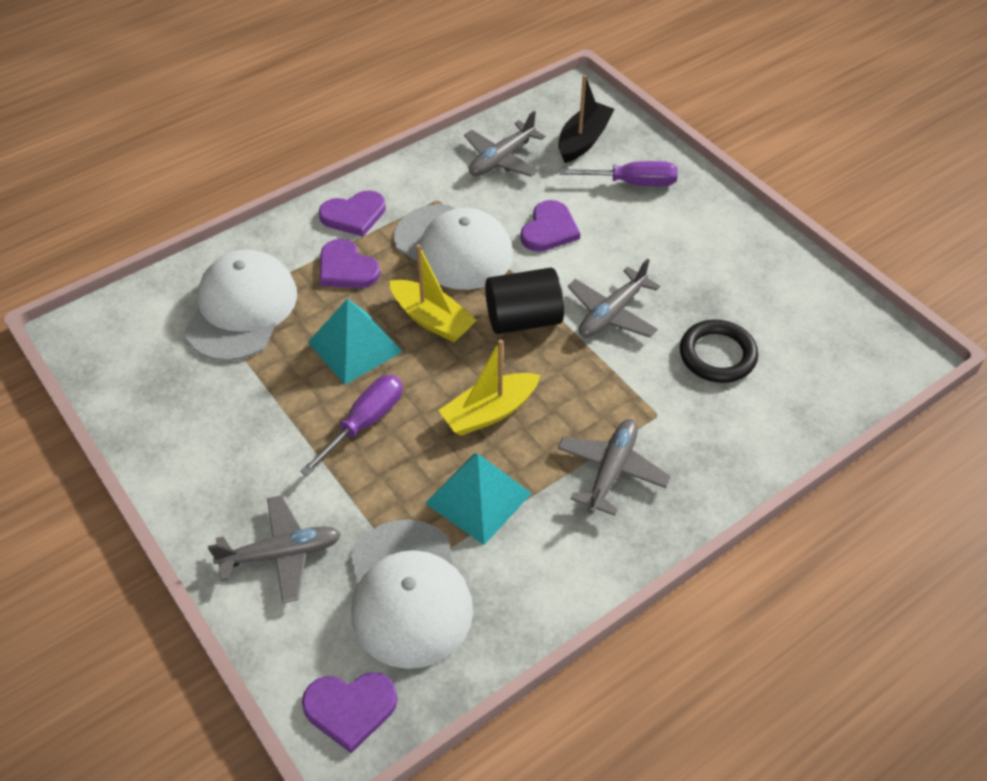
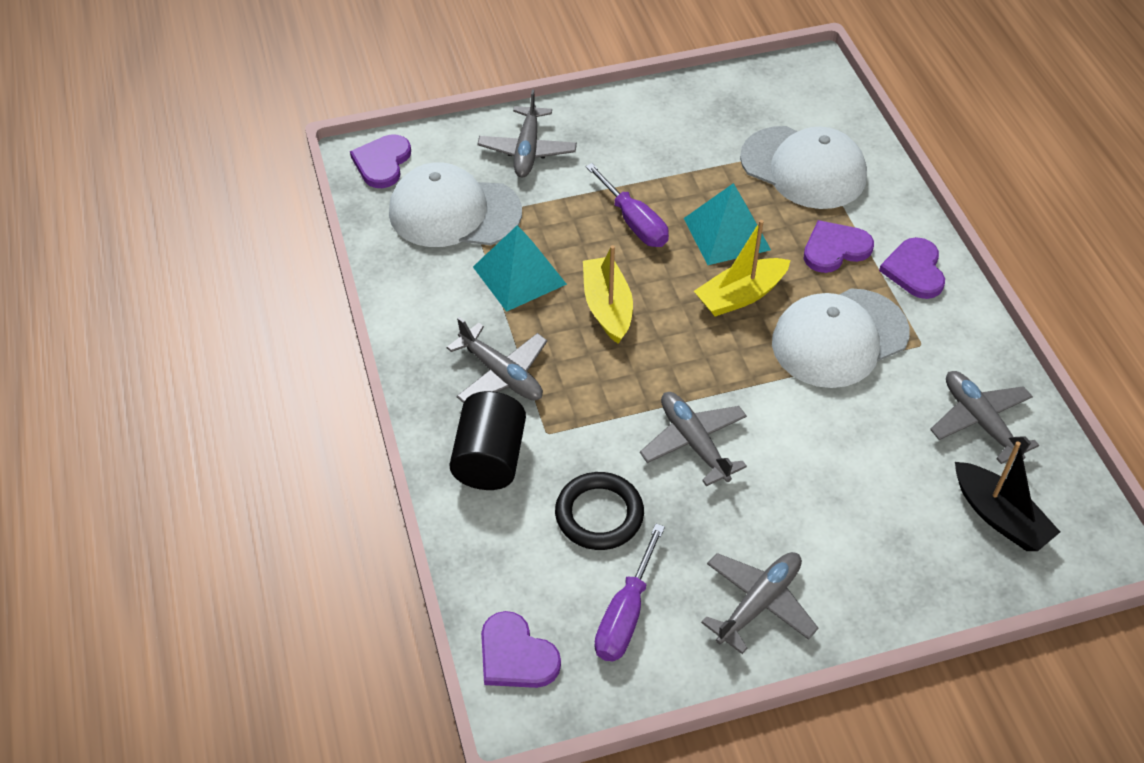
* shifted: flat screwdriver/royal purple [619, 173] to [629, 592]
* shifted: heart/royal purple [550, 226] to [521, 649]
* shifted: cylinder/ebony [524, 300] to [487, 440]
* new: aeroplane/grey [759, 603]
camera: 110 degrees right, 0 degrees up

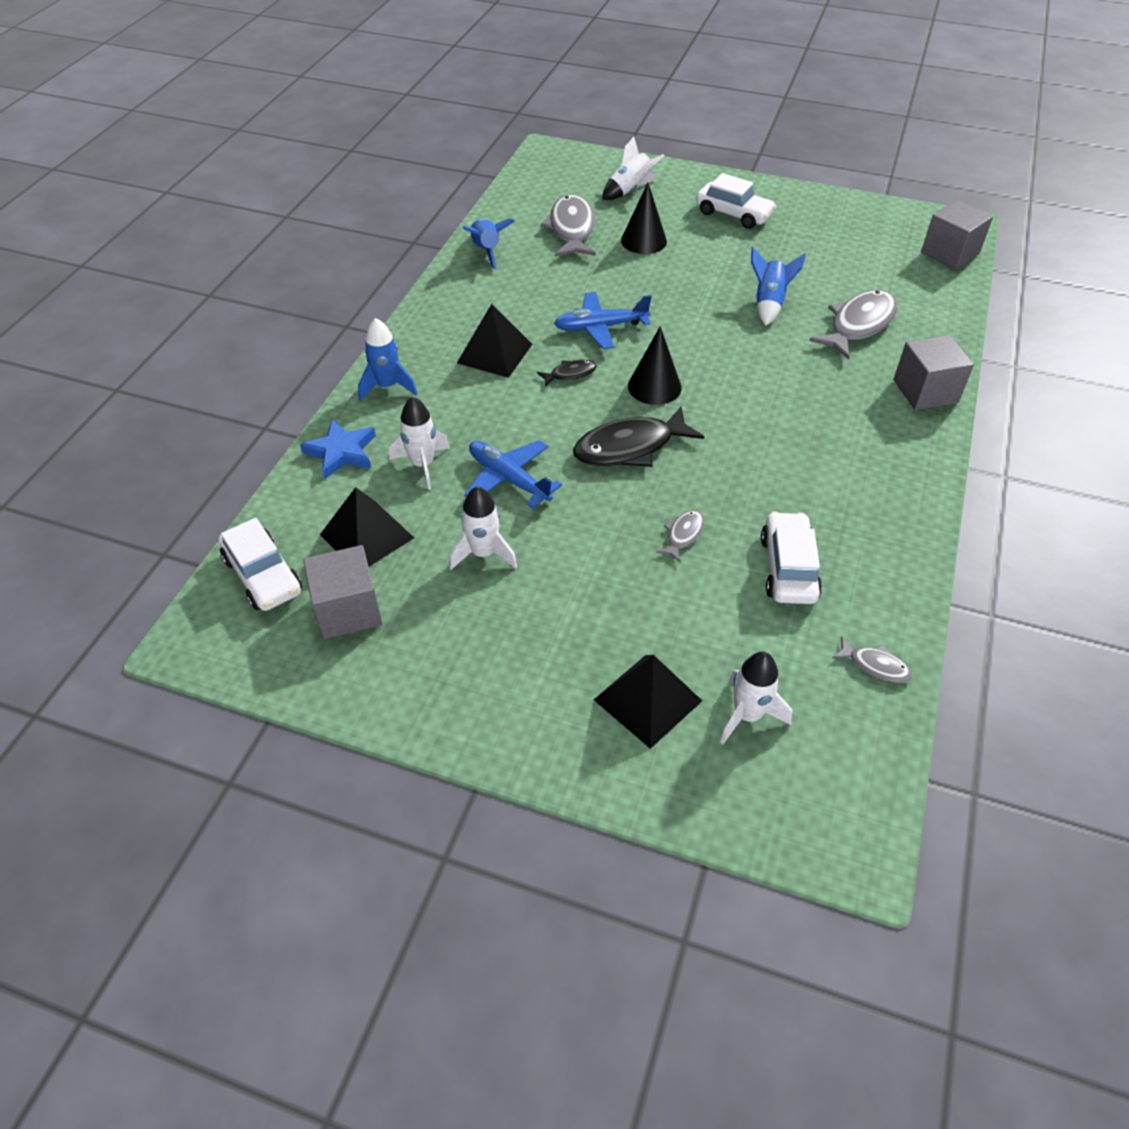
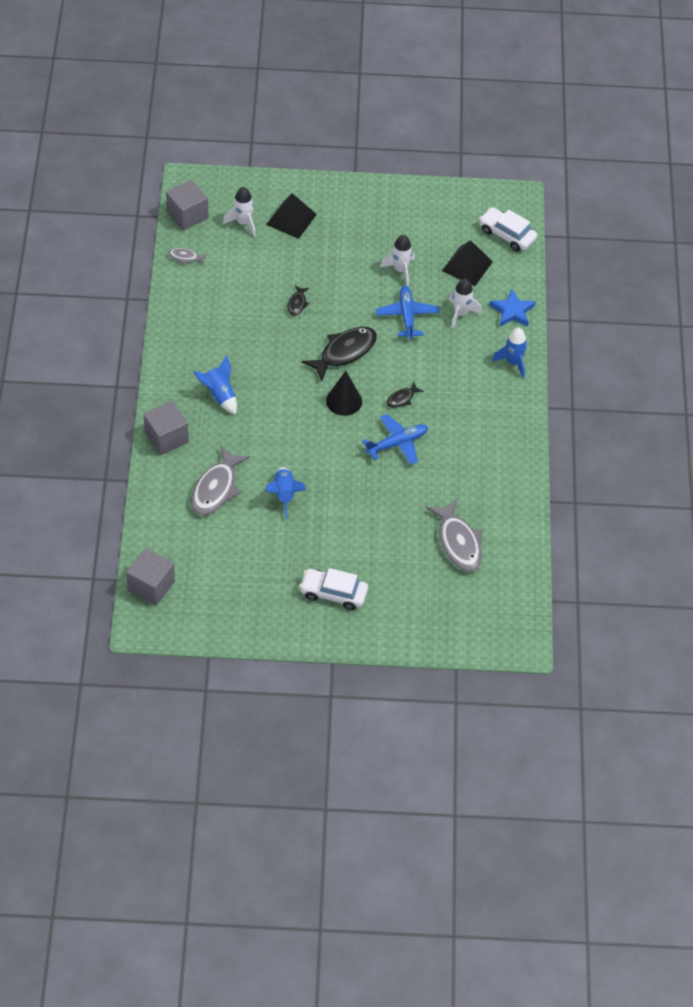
* gone: spaceship/snow-white [633, 168]
* gone: cone shape/ebony [644, 218]
* shifted: spaceship/royal blue [489, 244] to [215, 385]
* gone: pyramid shape/ebony [494, 341]
* rotated: aeroplane/royal blue [513, 474] = [407, 312] 120 degrees counterclockwise
* repainted: fish/grey [680, 536] to fish/ebony [298, 300]
* gone: automobile/snow-white [791, 557]
* shifted: solid cube/grey [342, 592] to [187, 205]
camera: 160 degrees right, 5 degrees up

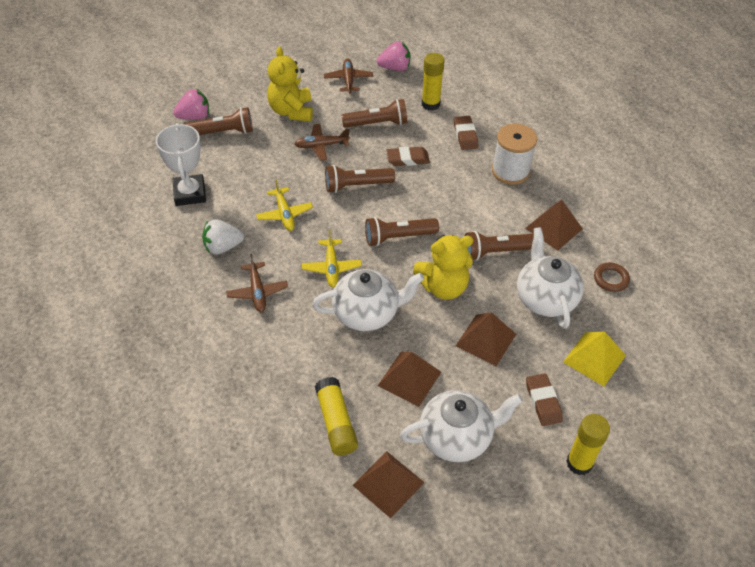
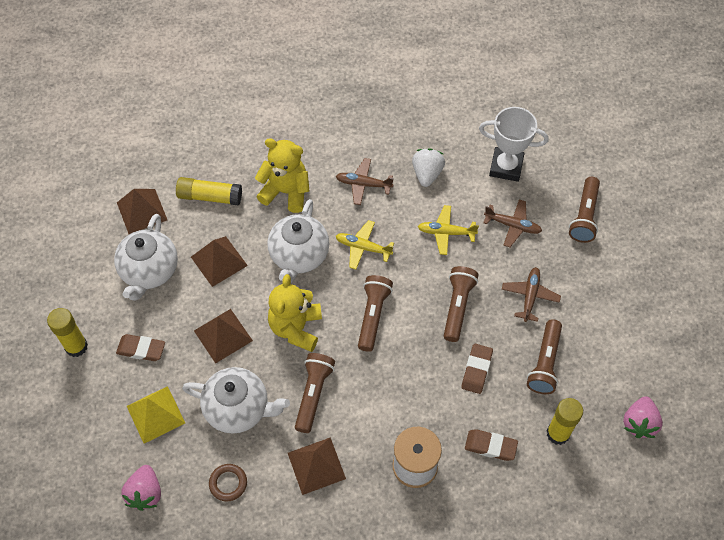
* shifted: teddy bear/bright yellow [290, 84] to [282, 175]
* shifted: aeroplane/brown [348, 75] to [512, 223]
* shifted: berry/rosy [191, 104] to [141, 488]
camera: 115 degrees right, 10 degrees up

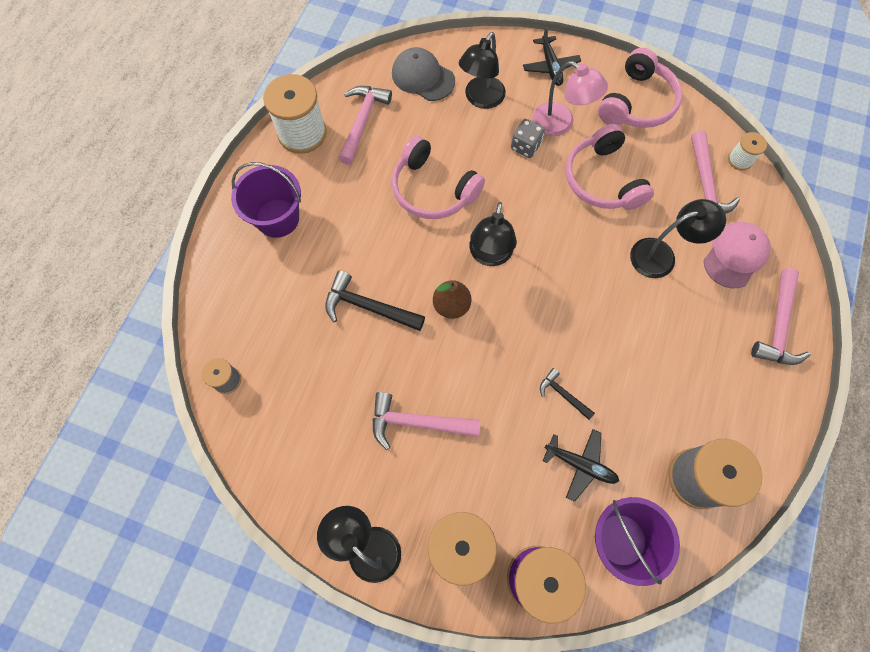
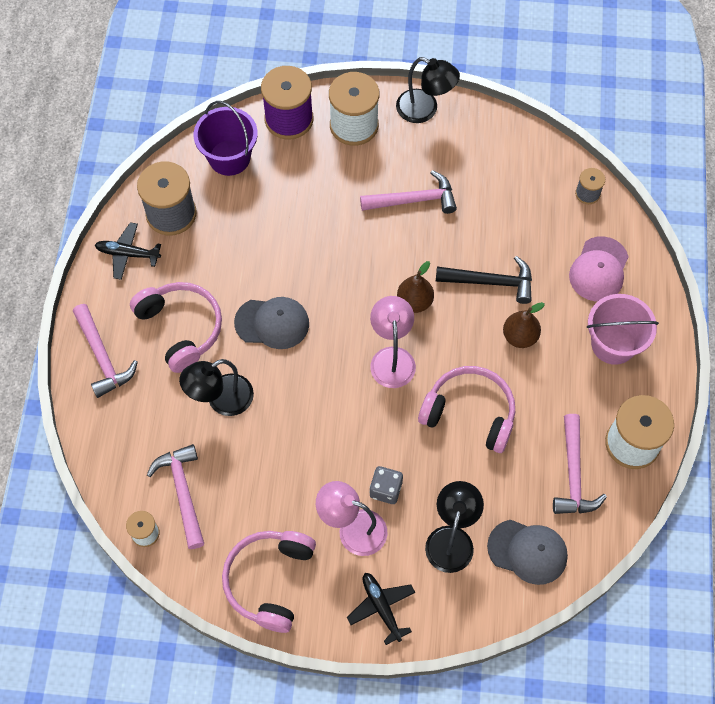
* shifted: headset/rosy [610, 167] to [176, 327]
* repainted: bucket/royal purple [266, 200] to bucket/rosy [623, 329]
* repainted: reading lamp/ebony [493, 234] to reading lamp/rosy [393, 342]
* shifted: peaked cap/rosy [737, 255] to [599, 268]
* rotated: hammer/rosy [781, 316] = [105, 351] 150 degrees clockwise
* gone: hammer/ebony [567, 394]
* shifted: aeroplane/ebony [581, 465] to [128, 251]
* new: peaked cap/grey [271, 323]
* new: toy pear/brown [524, 325]
camera: 165 degrees right, 5 degrees down

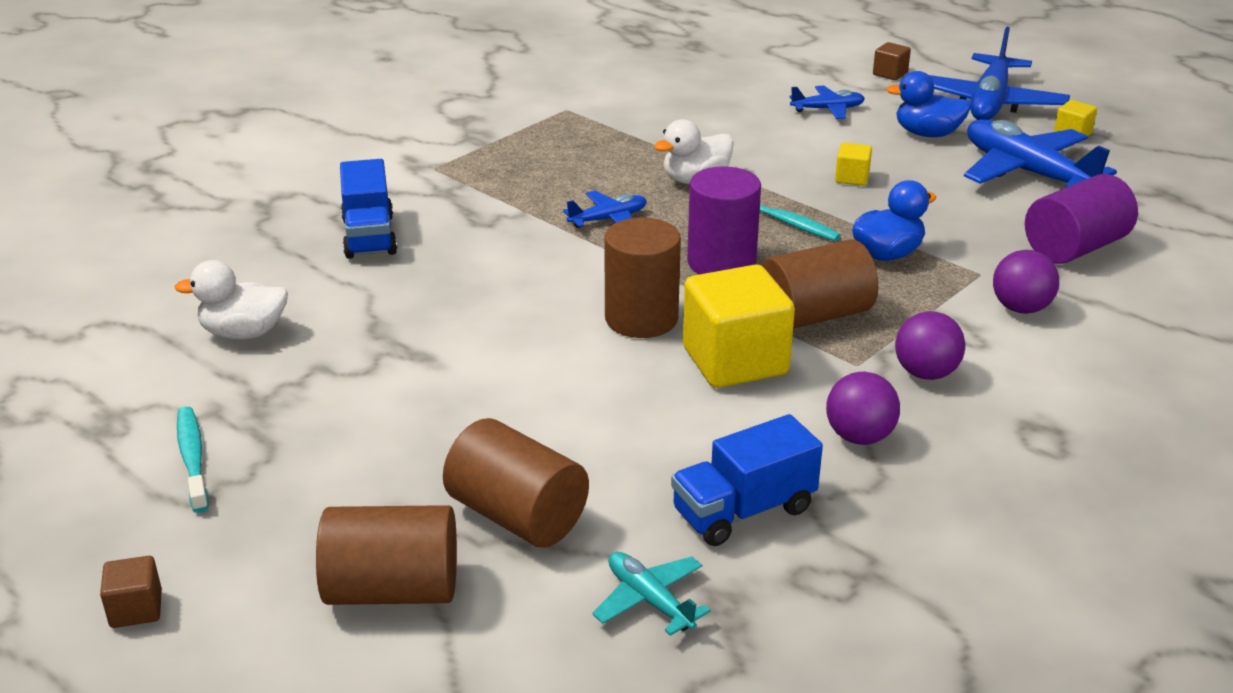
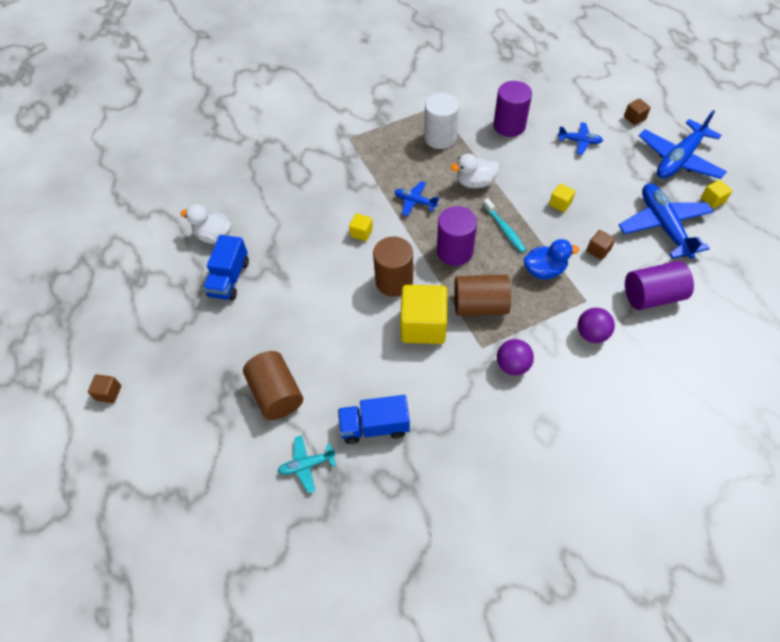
* gone: rubber duck/royal blue [929, 104]
* shifted: truck/royal blue [368, 209] to [226, 267]
* rotated: aeroplane/royal blue [605, 209] = [416, 198] 150 degrees counterclockwise
* gone: ball/royal purple [863, 408]
* gone: tooth brush/aqua [193, 459]
* gone: cylinder/brown [386, 555]
* rotated: aeroplane/aqua [651, 594] = [306, 464] 90 degrees counterclockwise
* new: cylinder/royal purple [512, 109]
* new: cylinder/snow-white [441, 121]
* new: solid cube/bright yellow [361, 227]
* new: solid cube/brown [600, 245]
camera: 25 degrees right, 25 degrees up

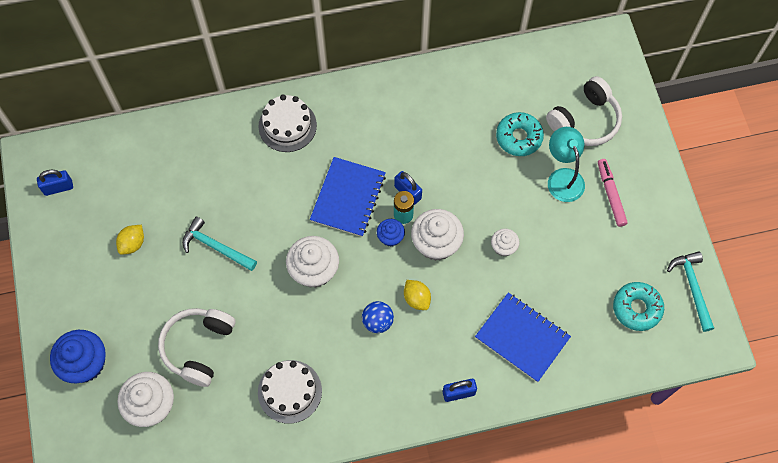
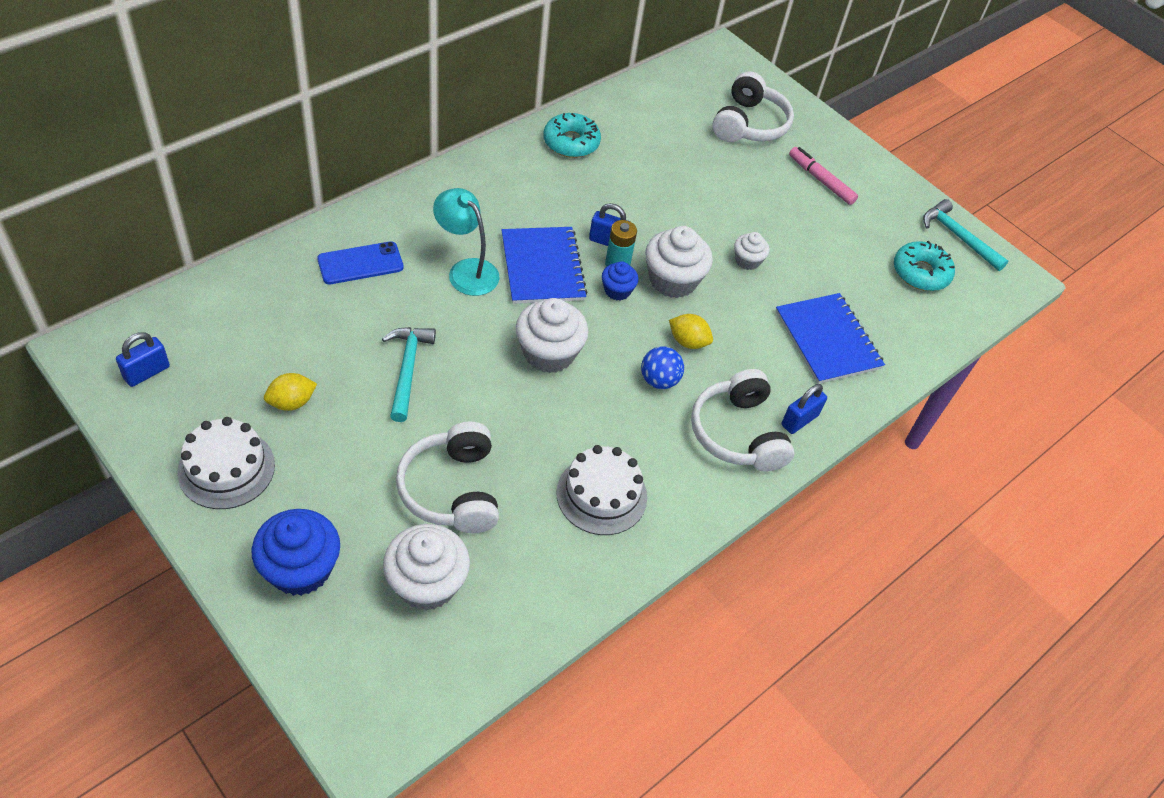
* shifted: gateau/snow-white [287, 123] to [226, 463]
* shifted: donut/aqua [520, 134] to [572, 135]
* shifted: reading lamp/aqua [566, 164] to [466, 242]
* rotated: hammer/aqua [219, 244] = [409, 374] 90 degrees clockwise
* rotated: toy lemon/bright yellow [130, 240] = [290, 392] 60 degrees clockwise
* rotated: exercise book/royal blue [523, 337] = [830, 338] 60 degrees clockwise
* new: smartphone/royal blue [360, 262]
* new: headset/snow-white [742, 420]
camera: 35 degrees left, 15 degrees down

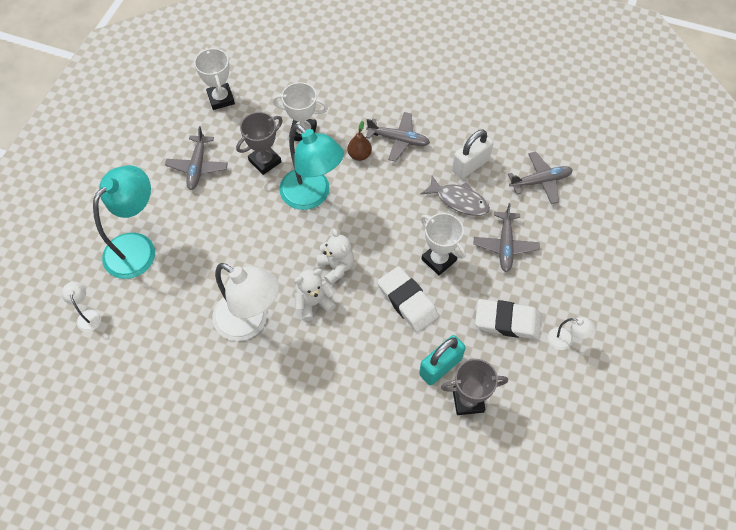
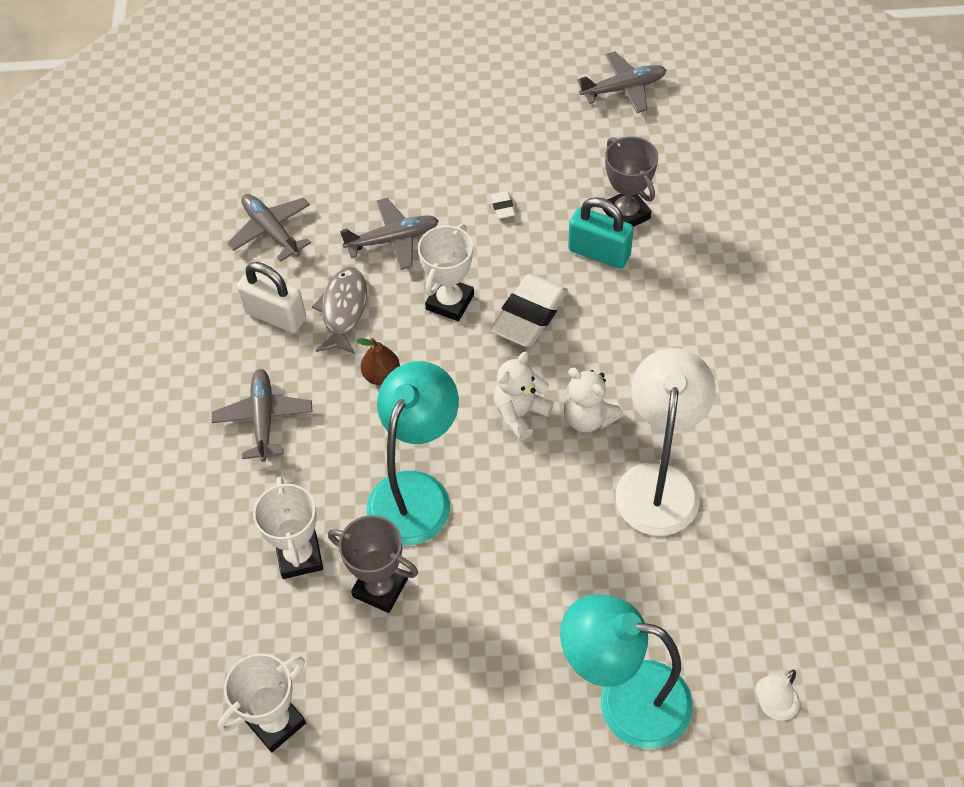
* shifted: toy pear/brown [359, 141] to [378, 361]
* shifted: aeroplane/grey [196, 158] to [621, 82]
* scaled: pencil eraser/snow-white [508, 319] = [503, 205] x0.43
* gone: reading lamp/snow-white [571, 333]
camera: 110 degrees left, 5 degrees down

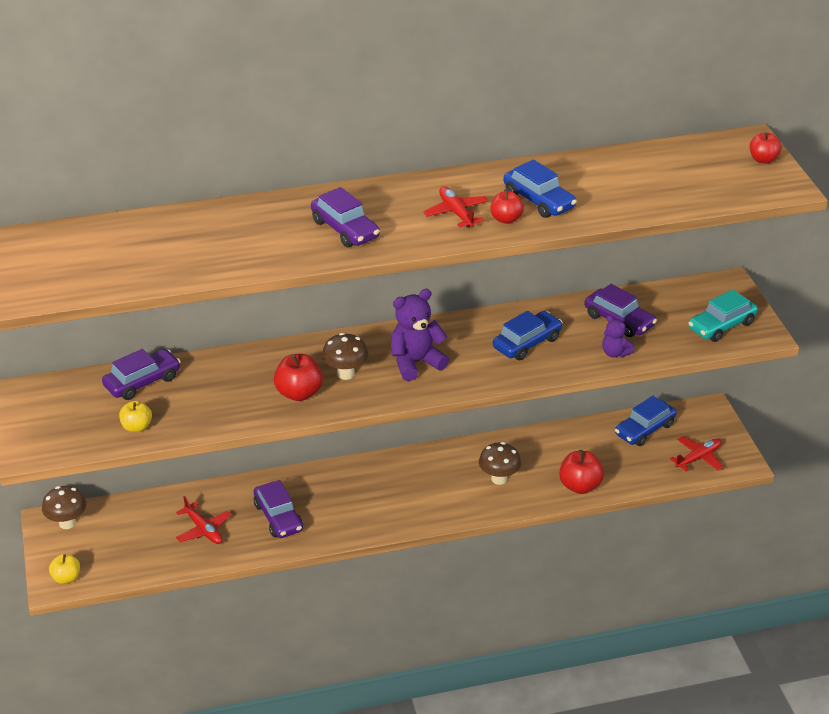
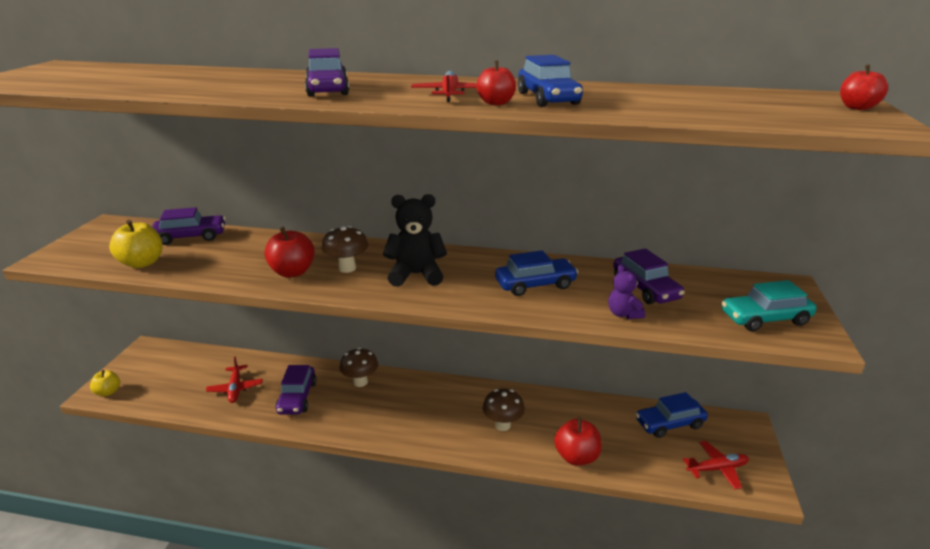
* repainted: teddy bear/royal purple [420, 335] to teddy bear/ebony [415, 240]
* scaled: toy apple/bright yellow [135, 416] = [136, 244] x1.54
* shifted: mushroom/brown [64, 507] to [358, 367]
camera: 25 degrees right, 10 degrees down

